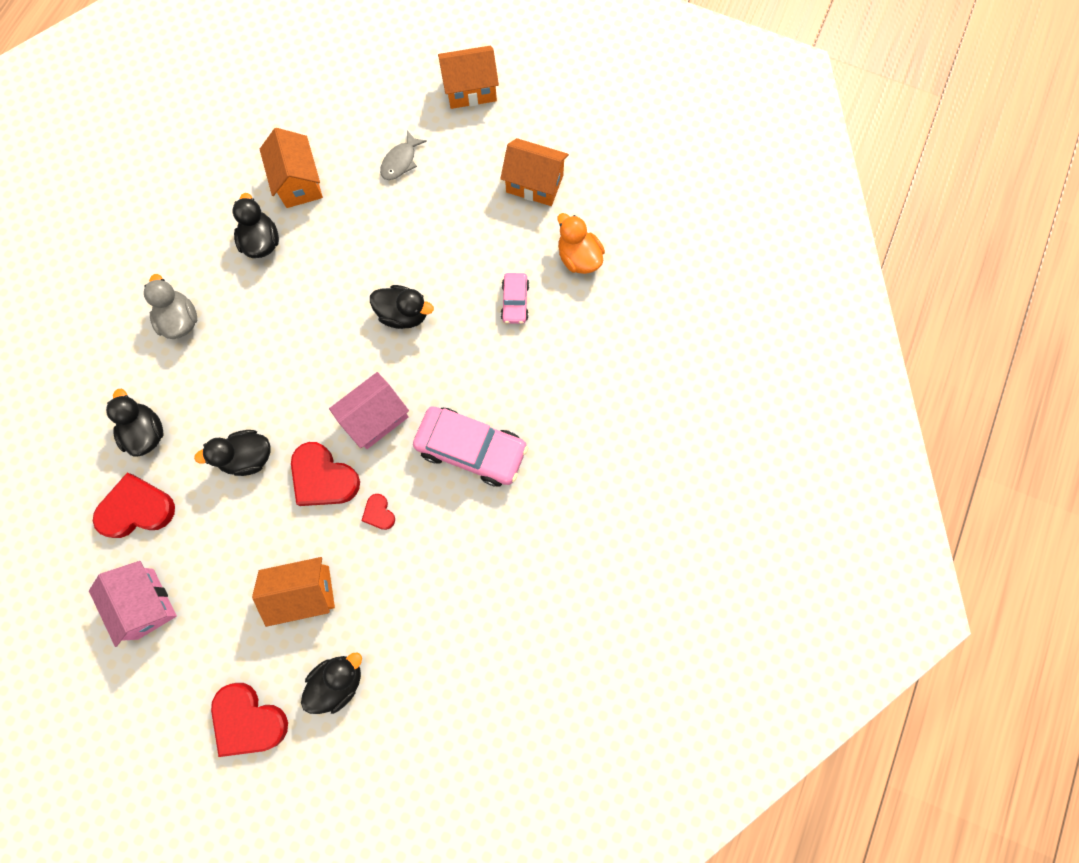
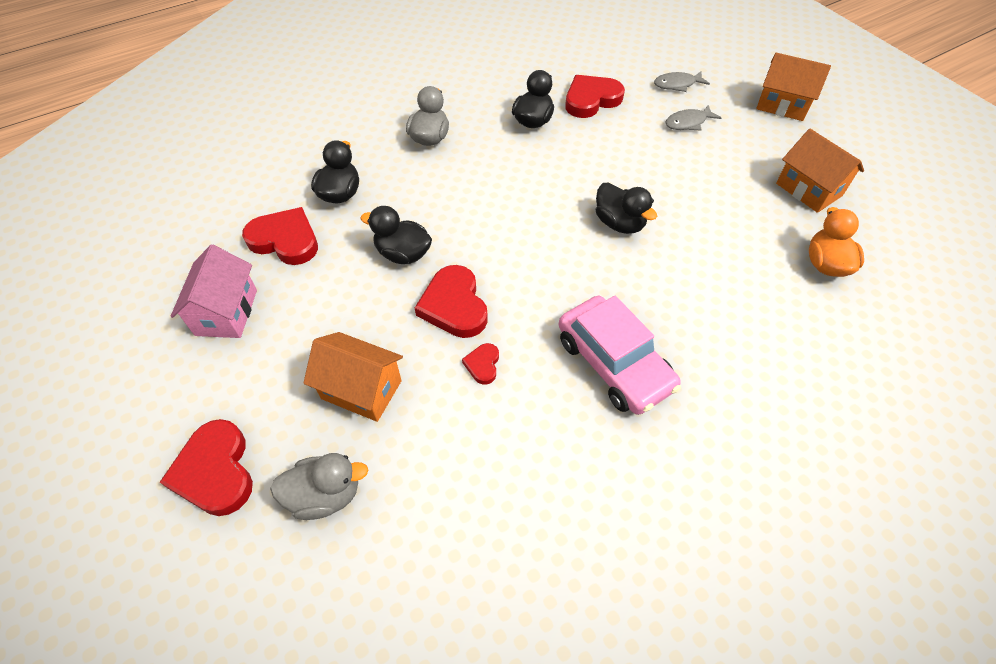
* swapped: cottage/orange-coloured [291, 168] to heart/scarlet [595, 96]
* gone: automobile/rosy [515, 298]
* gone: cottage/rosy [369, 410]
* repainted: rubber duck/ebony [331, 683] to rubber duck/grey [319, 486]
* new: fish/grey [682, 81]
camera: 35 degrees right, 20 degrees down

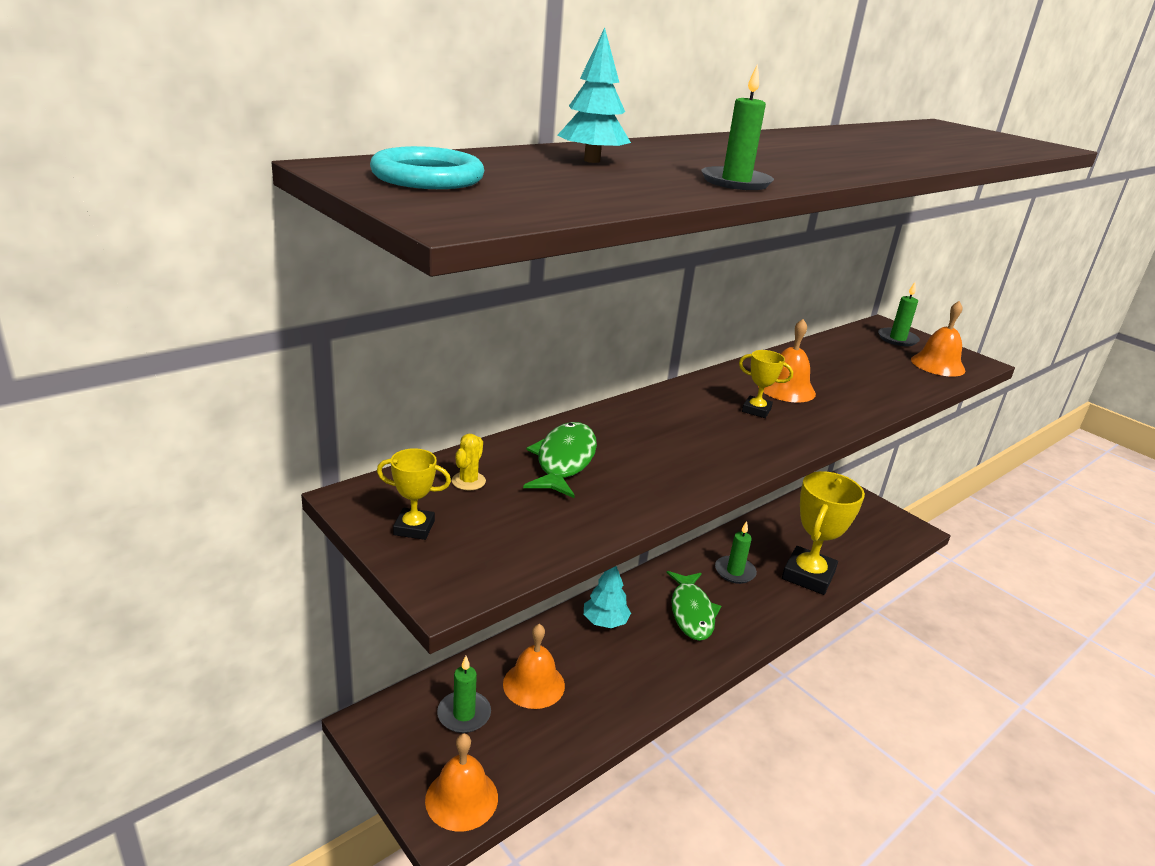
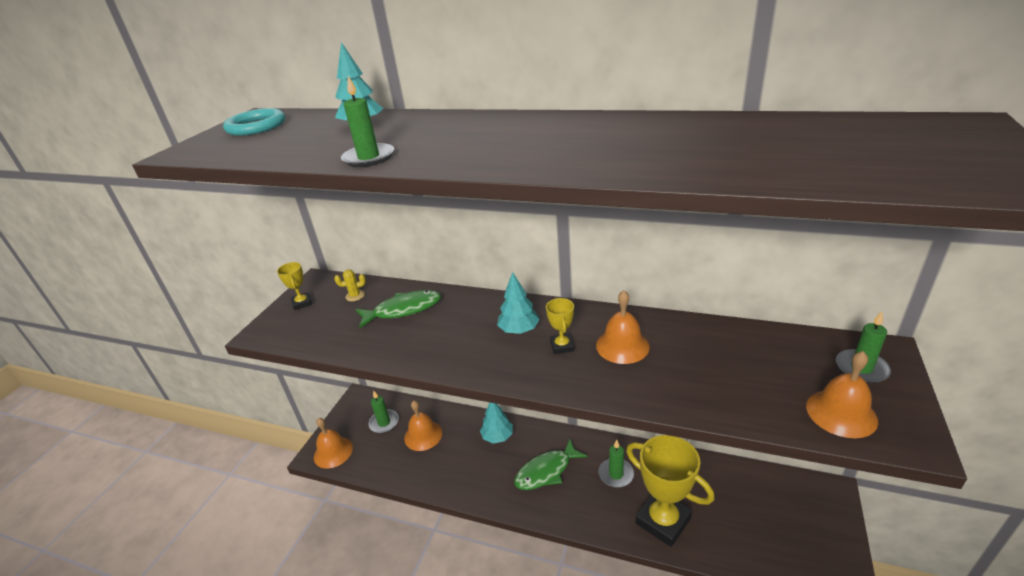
* rotated: trophy/bright yellow [823, 533] = [670, 491] 45 degrees clockwise
* new: toy tree/aqua [518, 303]
camera: 65 degrees right, 5 degrees up

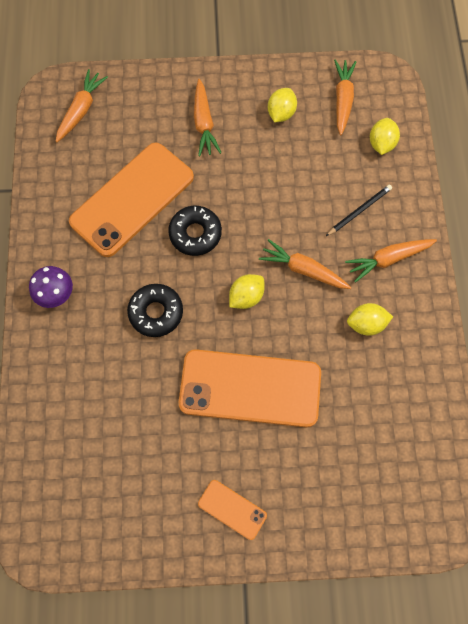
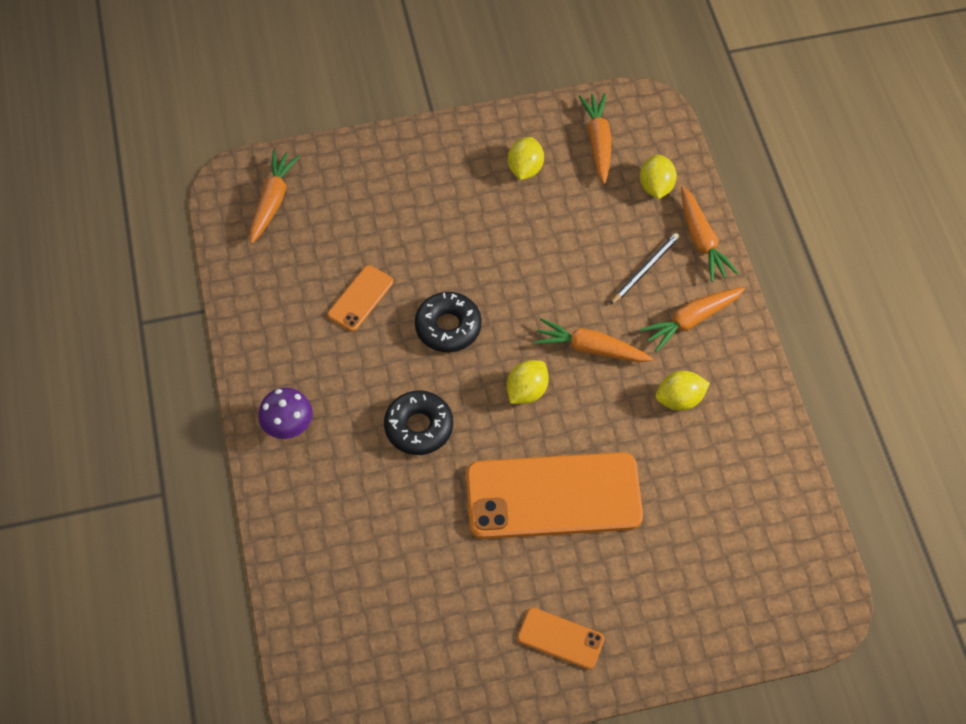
* shifted: carrot/orange-coloured [208, 117] to [710, 234]
* scaled: smartphone/orange-coloured [131, 200] = [360, 298] x0.45
camera: 10 degrees left, 10 degrees down

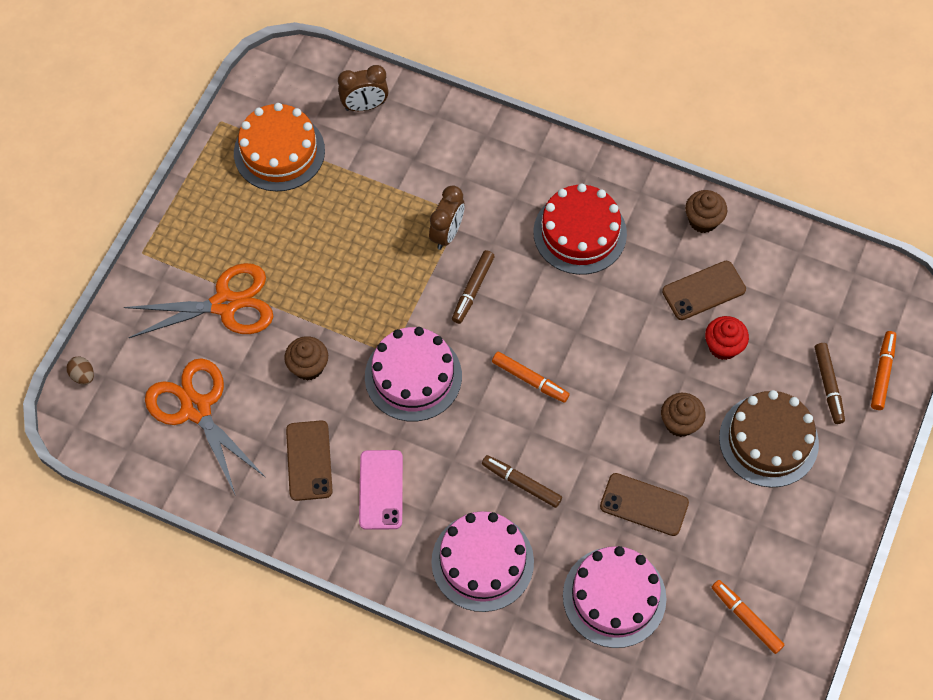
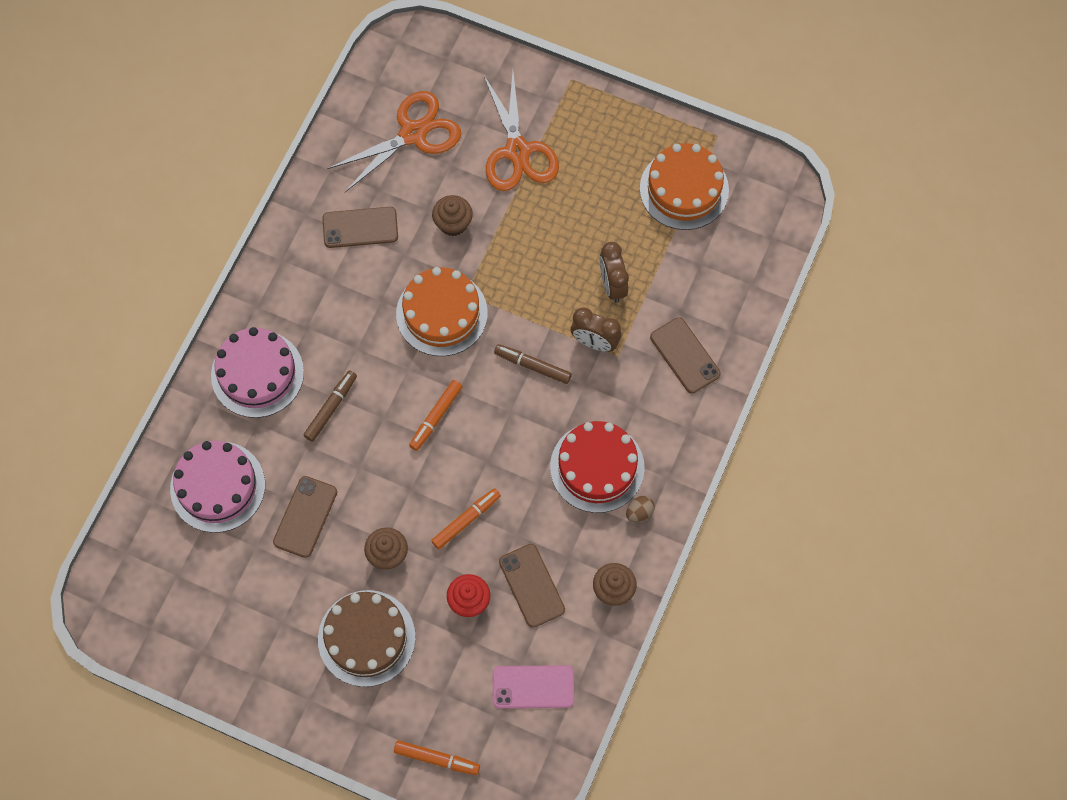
* shifted: bedside clock/brown [363, 88] to [614, 272]
* repainted: gateau/rosy [413, 374] to gateau/orange-coloured [442, 311]
* gone: marker/brown [830, 383]
* shifted: egg/brown [80, 371] to [640, 509]
* shifted: smartphone/rosy [381, 490] to [533, 686]
* shifted: marker/orange-coloured [748, 617] to [466, 518]
* new: smartphone/brown [685, 355]
camera: 90 degrees right, 5 degrees up

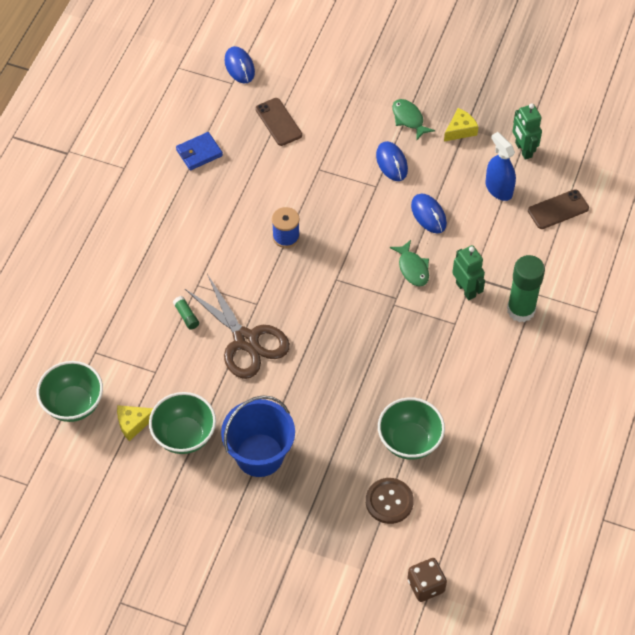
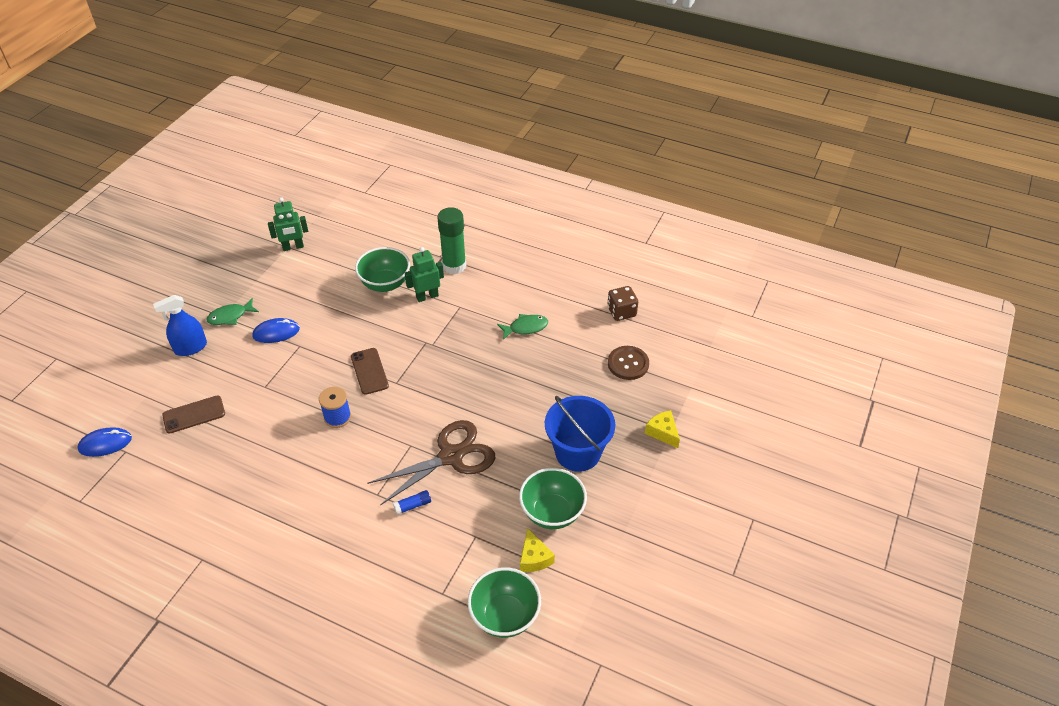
* shifted: cheese/bright yellow [461, 124] to [662, 429]
* gone: wallet/royal blue [199, 151]
* shifted: spray bottle/royal blue [500, 166] to [180, 325]
* shifted: smartphone/brown [558, 209] to [370, 371]
* gone: computer mouse/royal blue [429, 213]
* shifted: fish/emerald [409, 263] to [522, 327]
* repainted: glue stick/emerald [186, 313] to glue stick/royal blue [412, 502]
* shifted: bowl/emerald [411, 428] to [382, 269]
* shifted: dice/brown [427, 580] to [622, 303]
camera: 85 degrees left, 10 degrees down

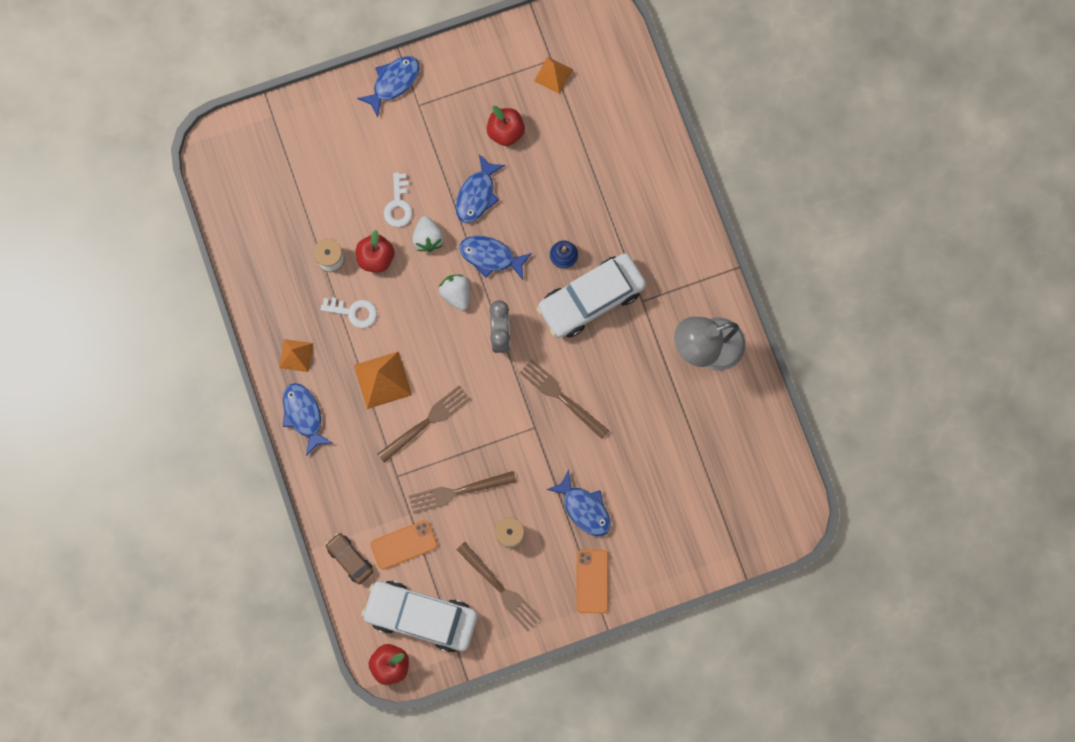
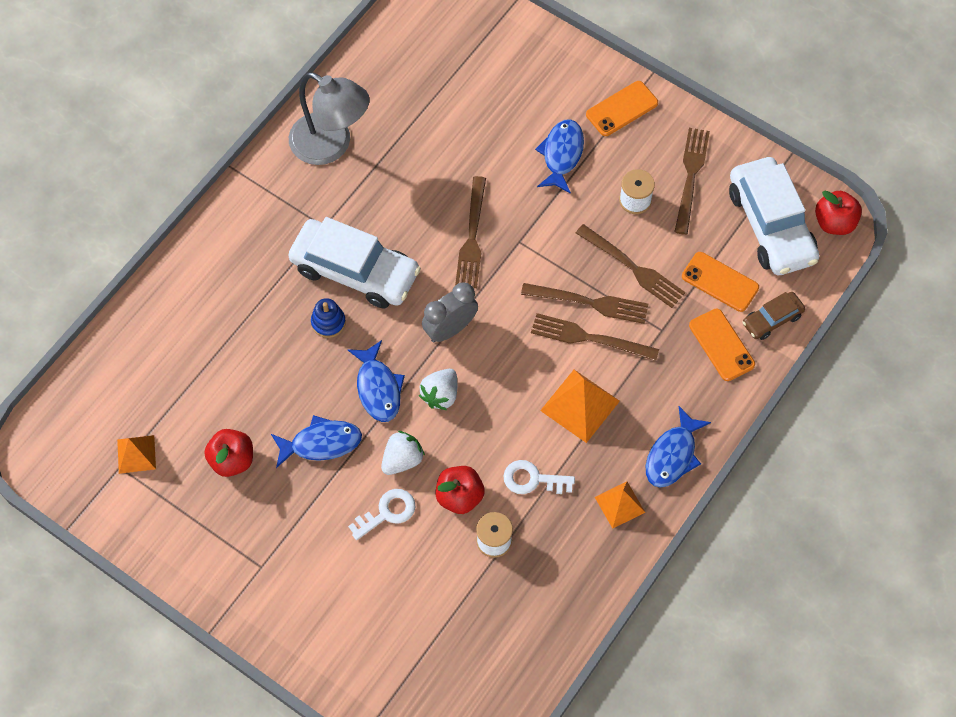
* gone: fish/royal blue [388, 86]
* rotated: latchkey/snow-white [348, 312] = [539, 477] 60 degrees counterclockwise
* rotated: automobile/brown [349, 558] = [773, 316] 45 degrees clockwise
* new: fork/brown [584, 303]
* new: smartphone/orange-coloured [722, 345]
camera: 125 degrees left, 15 degrees down

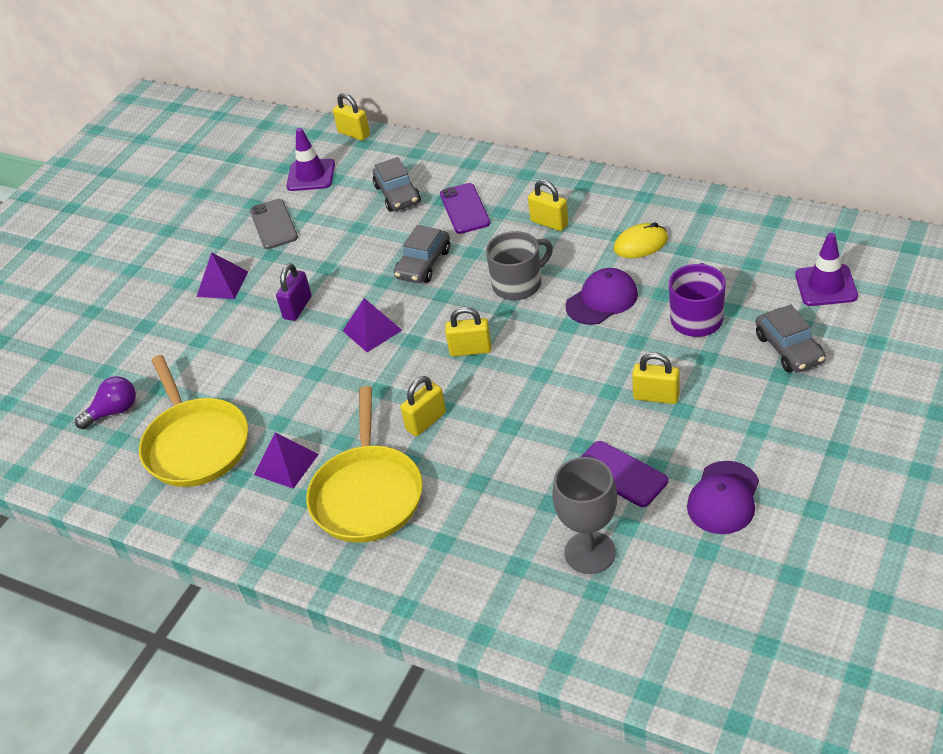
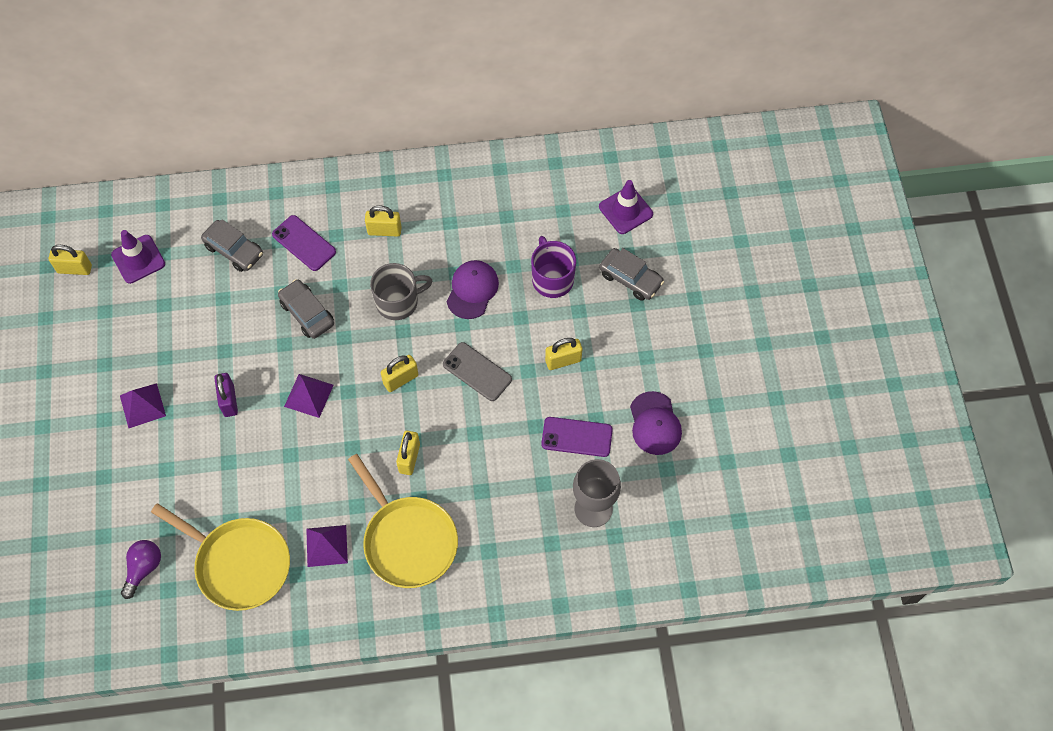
* shifted: padlock/bright yellow [351, 117] to [70, 260]
* shifted: smartphone/grey [274, 224] to [477, 371]
* gone: computer mouse/bright yellow [641, 240]
* rotated: automobile/grey [422, 254] = [306, 309] 150 degrees clockwise
* rotated: mug/grey [519, 265] = [401, 291] 45 degrees clockwise
camera: 40 degrees left, 20 degrees up

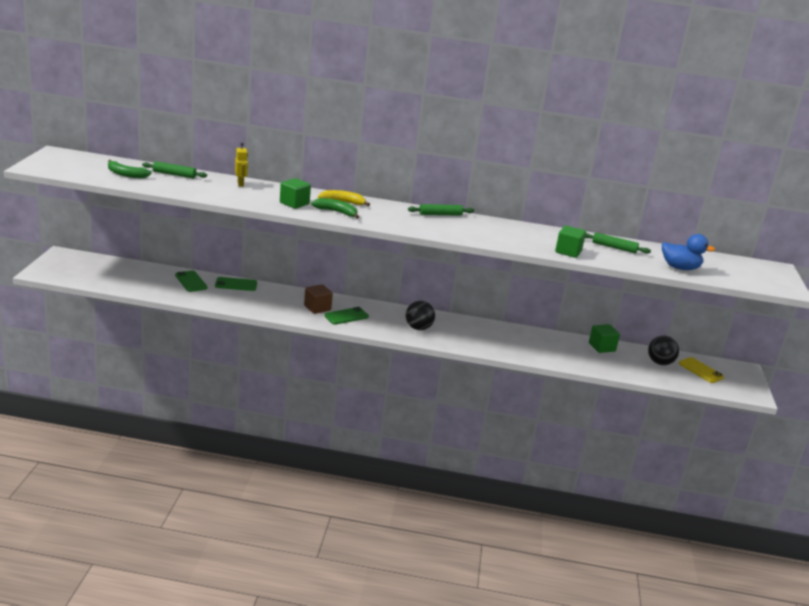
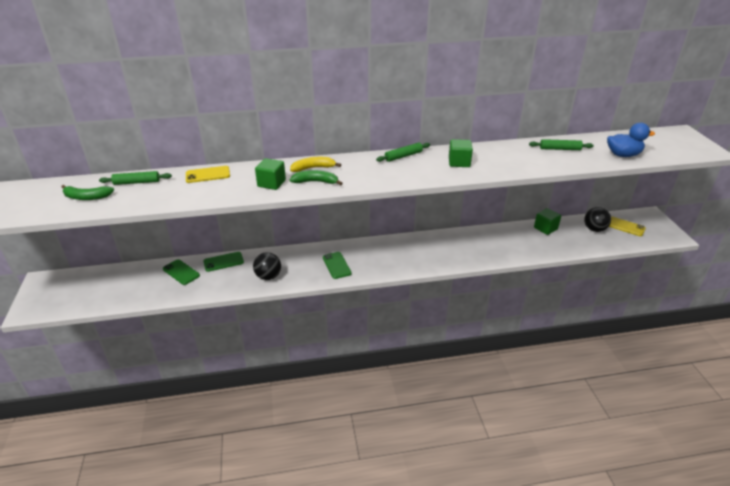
* swapped: toy robot/bright yellow [241, 164] to smartphone/bright yellow [208, 174]
* shifted: solid cube/emerald [570, 241] to [461, 153]
* gone: solid cube/brown [318, 299]
* shifted: ball/ebony [420, 315] to [267, 266]
* rotated: smartphone/emerald [346, 316] = [337, 265] 60 degrees counterclockwise
camera: 15 degrees left, 10 degrees up

